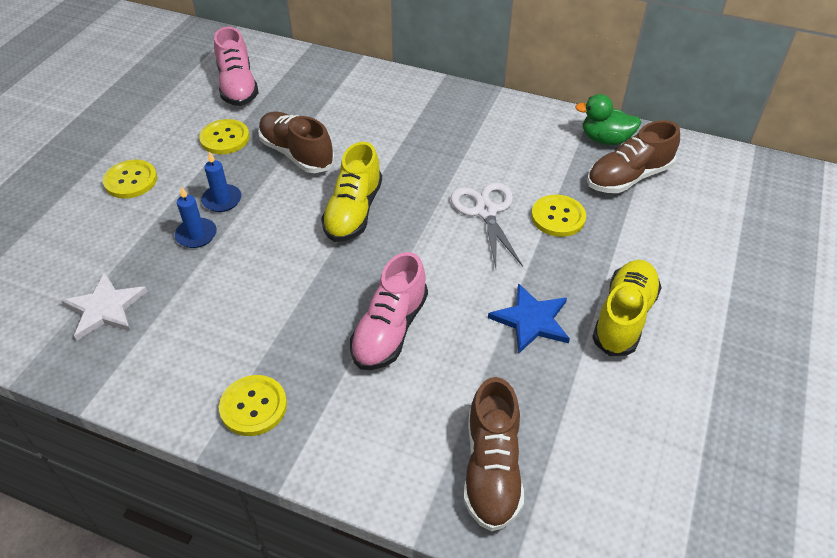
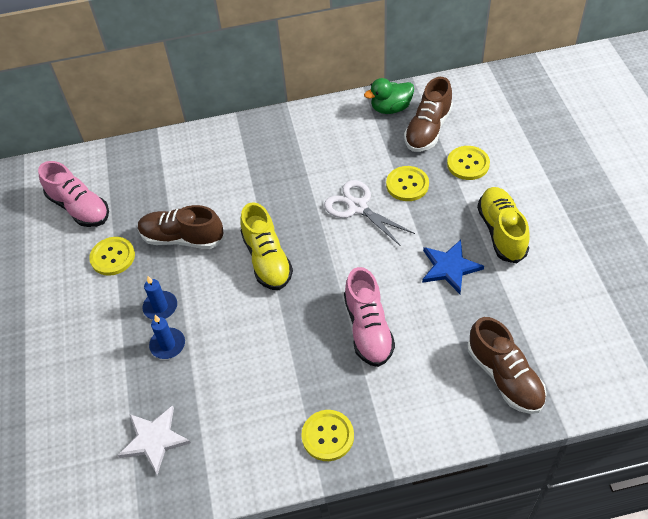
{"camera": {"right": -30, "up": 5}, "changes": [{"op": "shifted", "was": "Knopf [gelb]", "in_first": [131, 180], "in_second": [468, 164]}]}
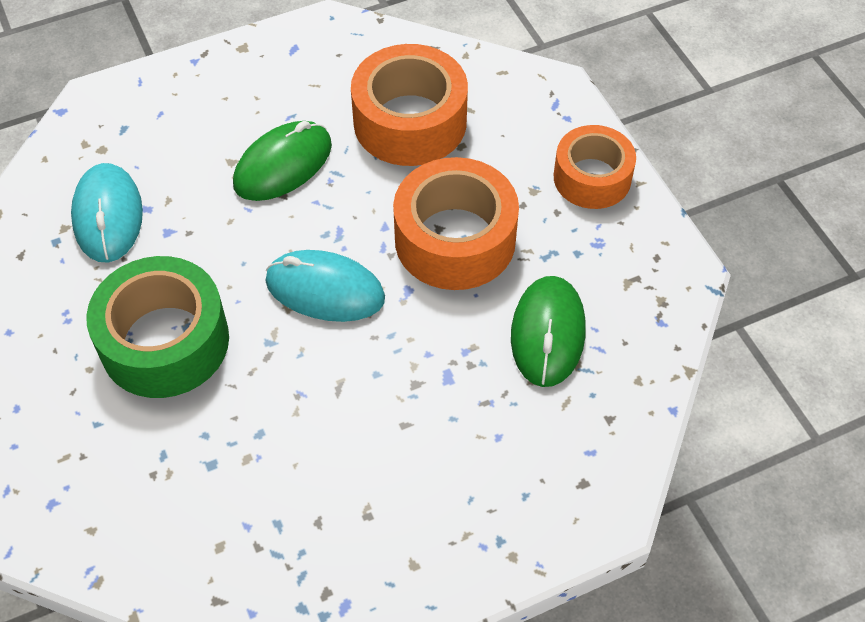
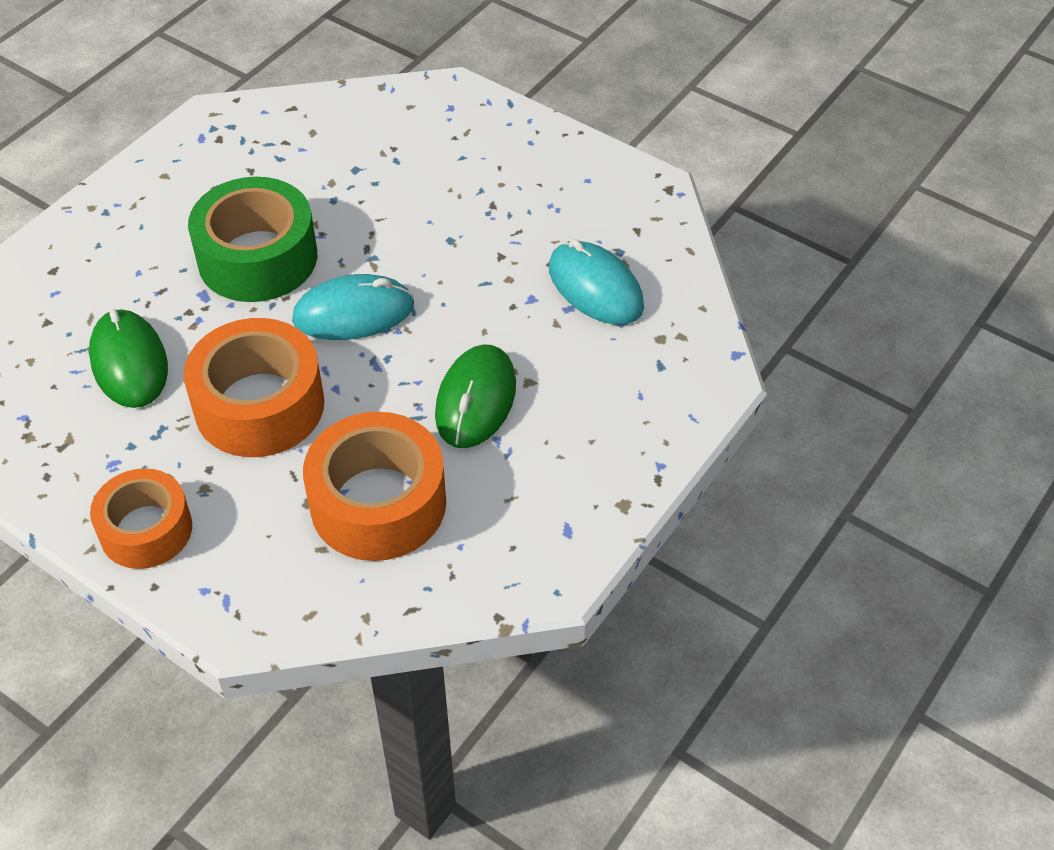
{"camera": {"right": 150, "up": -5}, "changes": [{"op": "shifted", "was": "Klebeband [grün]", "in_first": [165, 341], "in_second": [257, 258]}]}
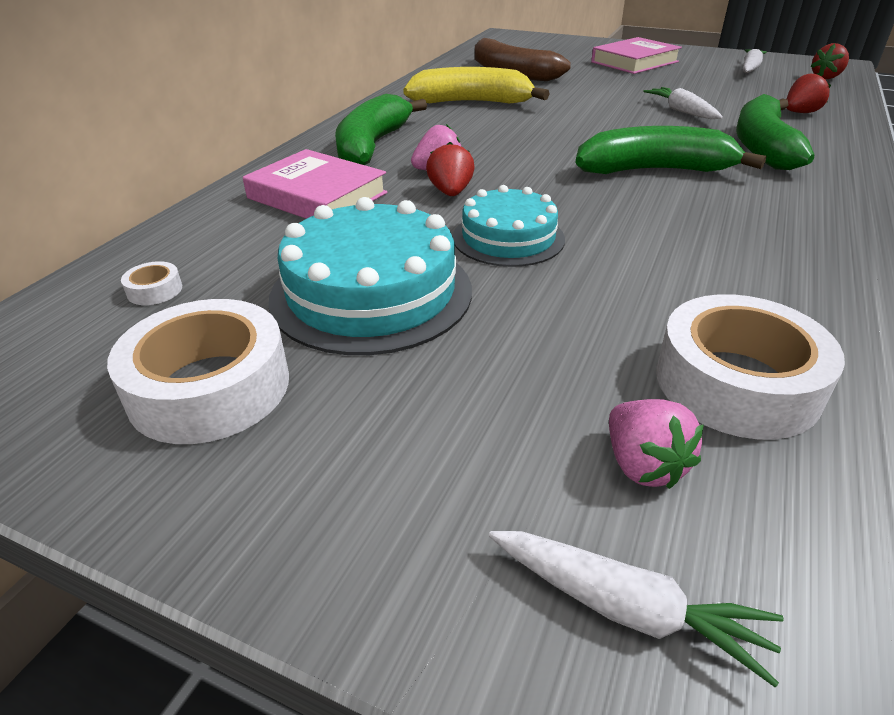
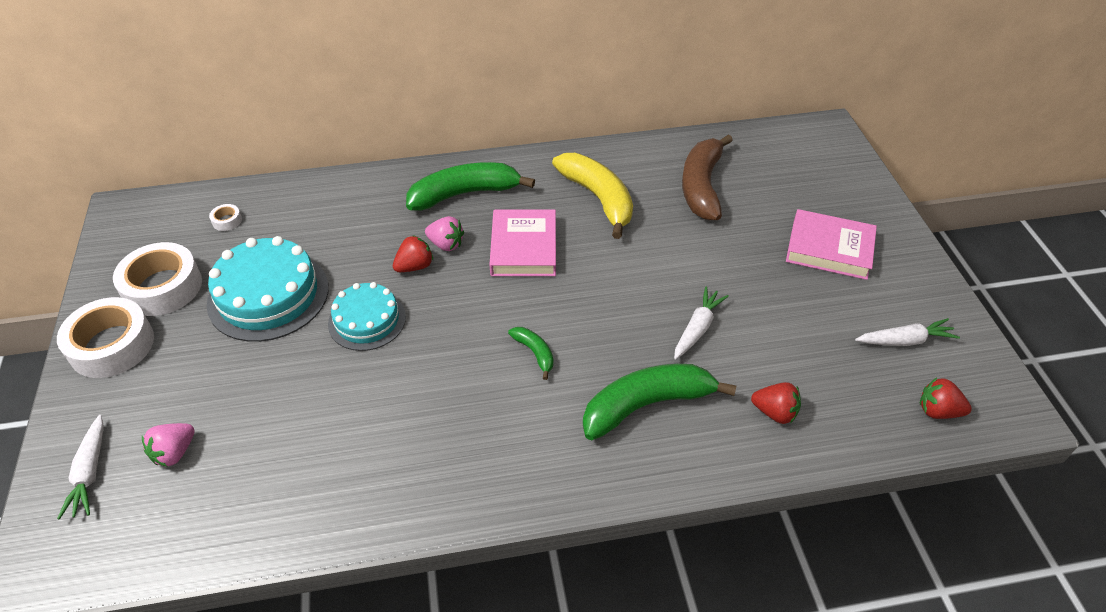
{"camera": {"right": 55, "up": 10}, "changes": [{"op": "shifted", "was": "Klebeband [weiß]", "in_first": [736, 383], "in_second": [112, 345]}, {"op": "shifted", "was": "Buch [rosa]", "in_first": [317, 195], "in_second": [524, 248]}, {"op": "scaled", "was": "Banane [grün]", "in_first": [654, 170], "in_second": [535, 353], "ratio": 0.47}]}
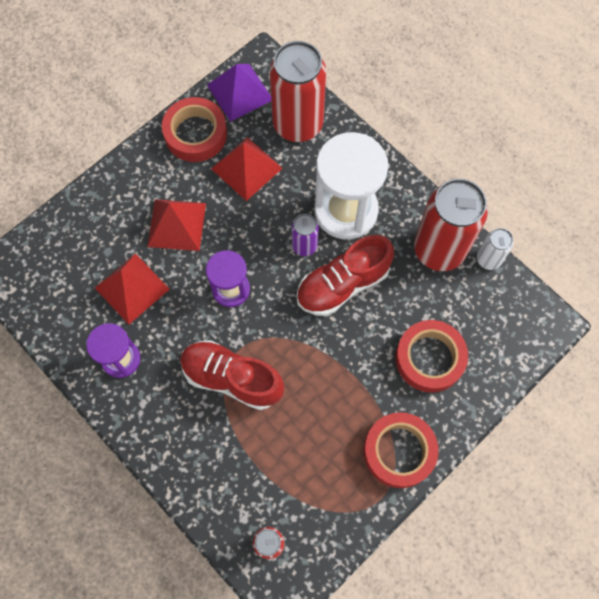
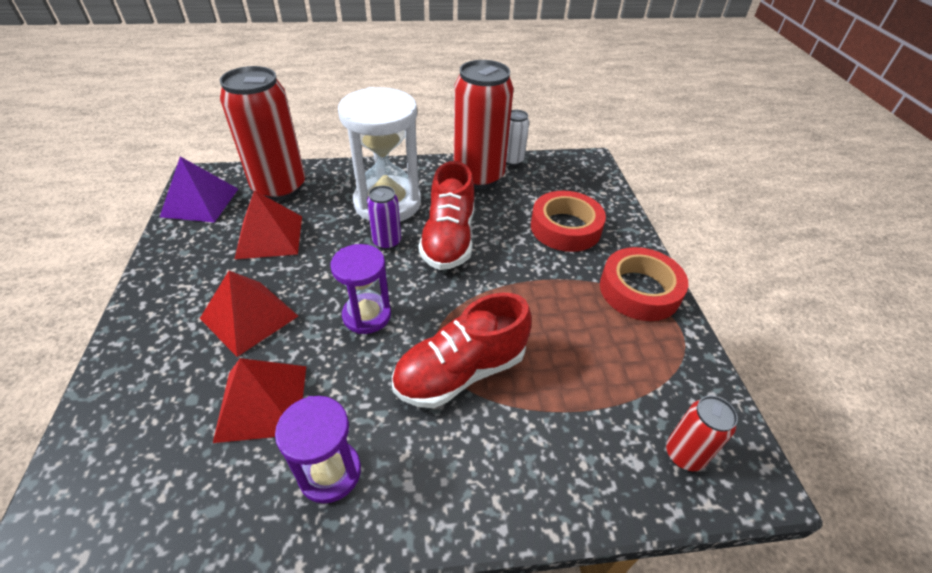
{"camera": {"right": -55, "up": -25}, "changes": [{"op": "gone", "was": "Klebeband [rot]", "in_first": [195, 134]}]}
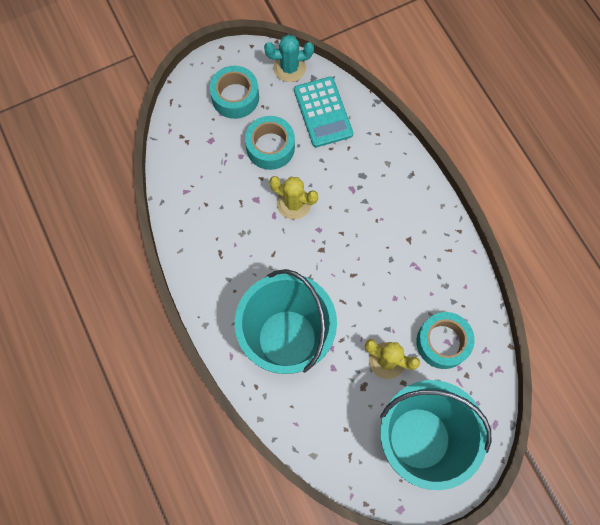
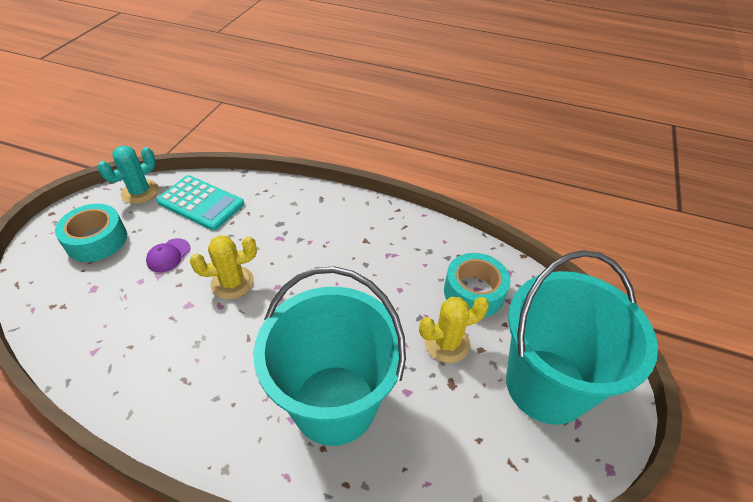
{"camera": {"right": -45, "up": -25}, "changes": [{"op": "swapped", "was": "Klebeband [türkis]", "now": "Kappe [lila]", "in_first": [270, 147], "in_second": [168, 255]}]}
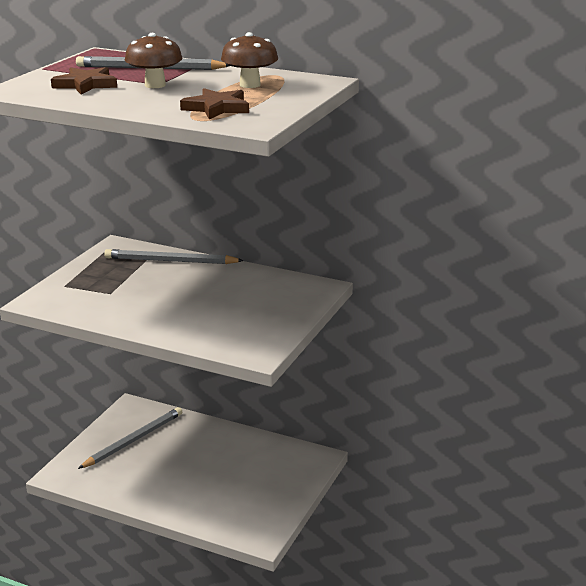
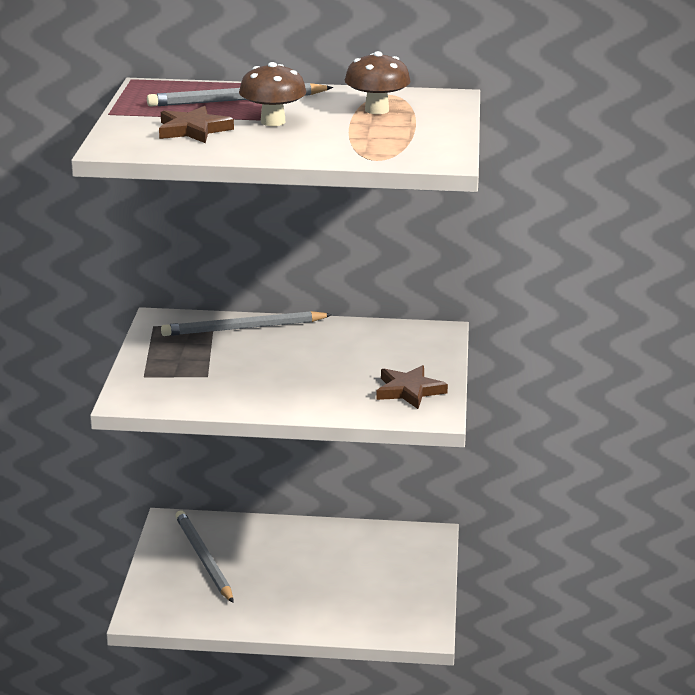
{"camera": {"right": -20, "up": 0}, "changes": [{"op": "rotated", "was": "Bleistift [grau]", "in_first": [134, 440], "in_second": [203, 559], "clockwise": -45}, {"op": "shifted", "was": "Stern [braun]", "in_first": [217, 108], "in_second": [409, 391]}]}
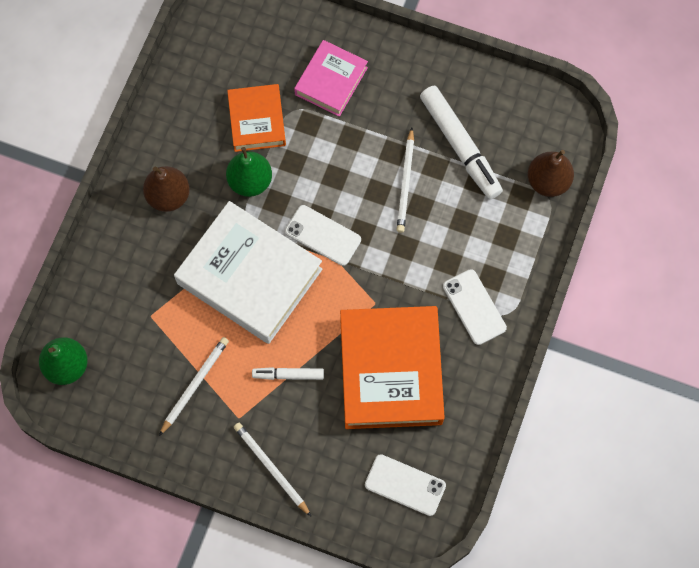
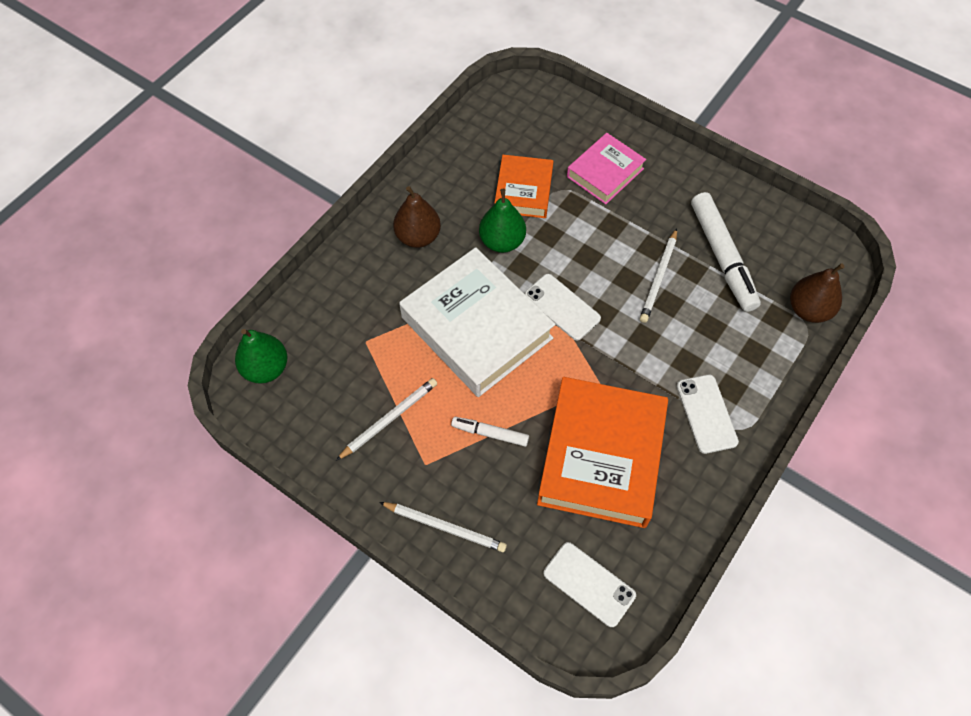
{"camera": {"right": 15, "up": -10}, "changes": [{"op": "rotated", "was": "Bleistift [weiß]", "in_first": [271, 469], "in_second": [445, 527], "clockwise": 135}]}
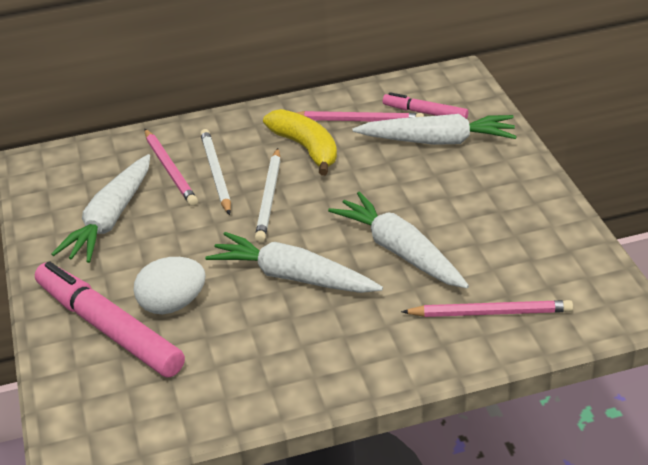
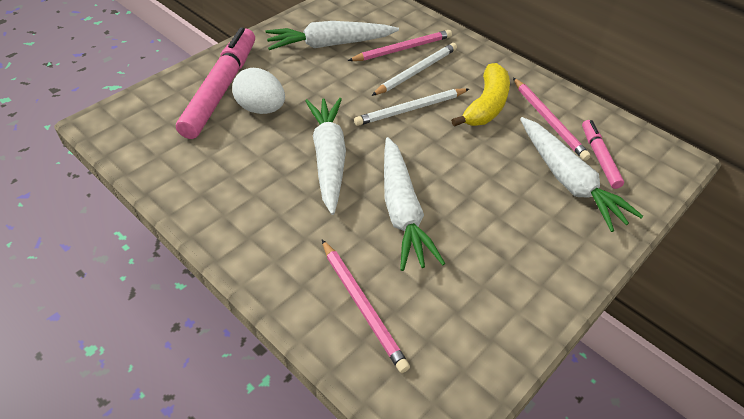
{"camera": {"right": 55, "up": 10}, "changes": [{"op": "rotated", "was": "Bleistift [rosa]", "in_first": [170, 170], "in_second": [402, 49], "clockwise": -150}, {"op": "rotated", "was": "Karotte [weiß]", "in_first": [400, 251], "in_second": [402, 211], "clockwise": 150}]}
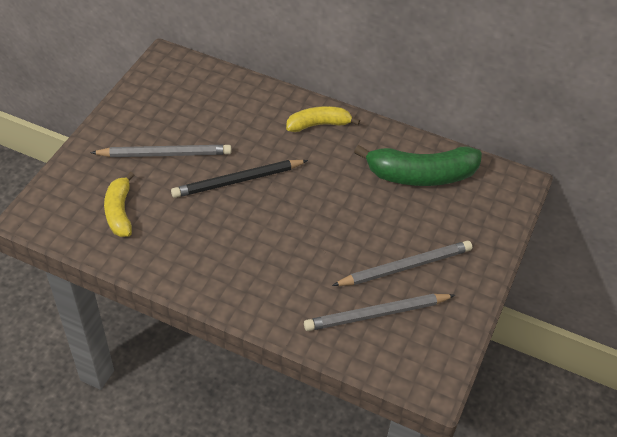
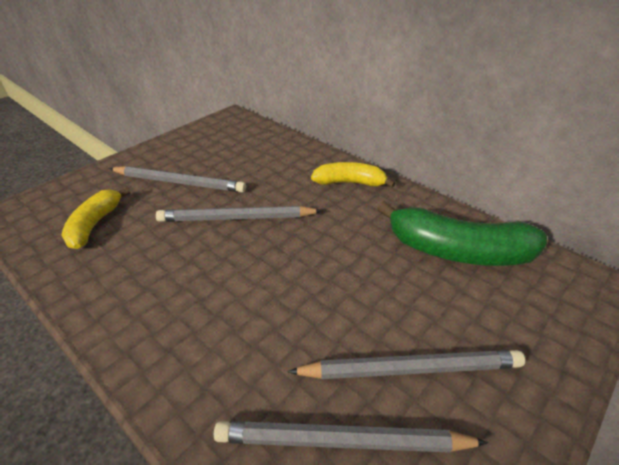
{"camera": {"right": 20, "up": -10}, "changes": [{"op": "repainted", "was": "Bleistift [schwarz]", "now": "Bleistift [grau]", "in_first": [238, 180], "in_second": [237, 218]}]}
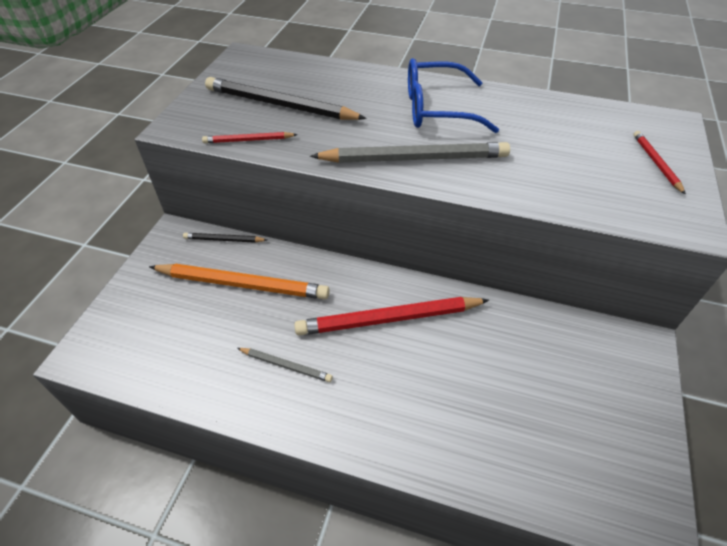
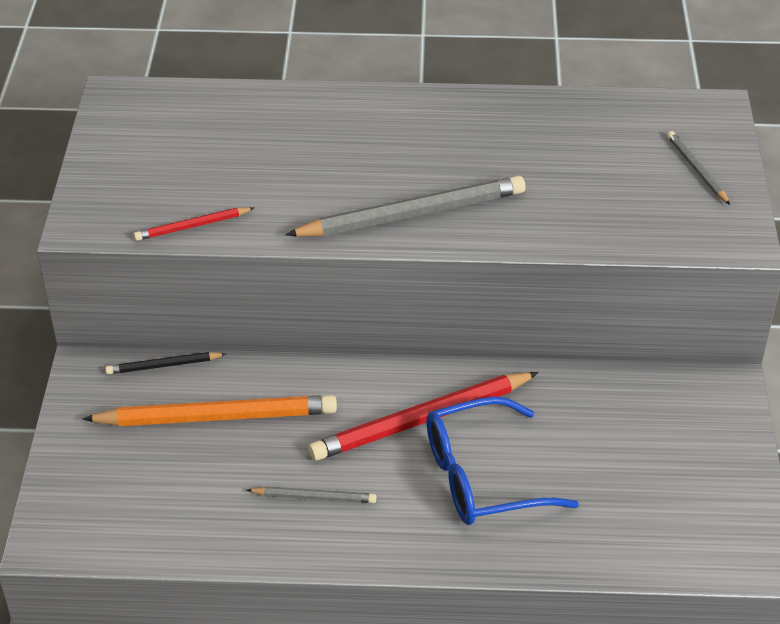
{"camera": {"right": -15, "up": -5}, "changes": [{"op": "shifted", "was": "Brille [blau]", "in_first": [438, 109], "in_second": [483, 477]}, {"op": "repainted", "was": "Bleistift [rot]", "now": "Bleistift [grau]", "in_first": [656, 163], "in_second": [697, 170]}, {"op": "gone", "was": "Bleistift [schwarz]", "in_first": [280, 105]}]}
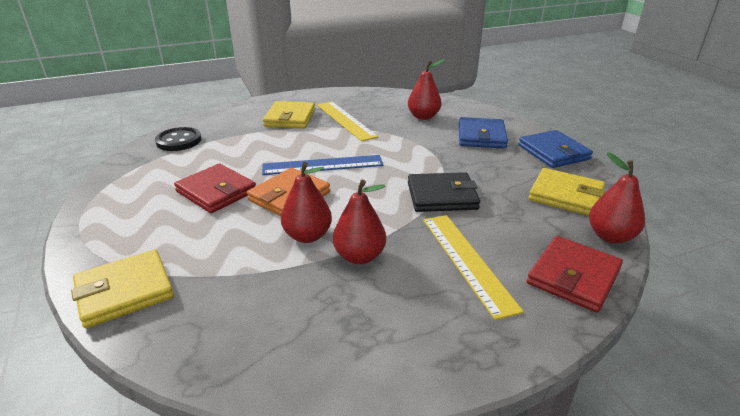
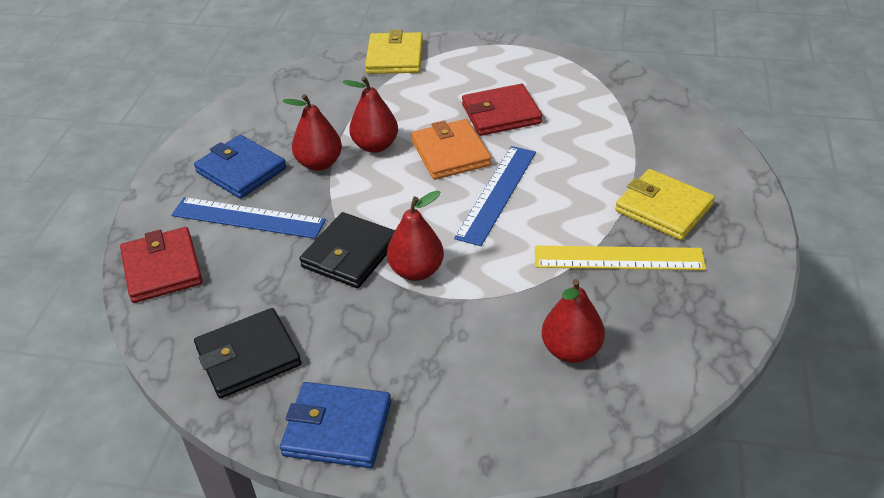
{"camera": {"right": 125, "up": 10}, "changes": [{"op": "repainted", "was": "Lineal [gelb]", "now": "Lineal [blau]", "in_first": [467, 261], "in_second": [248, 218]}, {"op": "shifted", "was": "Geldbörse [blau]", "in_first": [481, 136], "in_second": [241, 170]}, {"op": "repainted", "was": "Geldbörse [gelb]", "now": "Geldbörse [schwarz]", "in_first": [566, 195], "in_second": [248, 356]}, {"op": "shifted", "was": "Birne [rot]", "in_first": [610, 236], "in_second": [416, 271]}, {"op": "gone", "was": "Knopf [schwarz]", "in_first": [179, 141]}]}
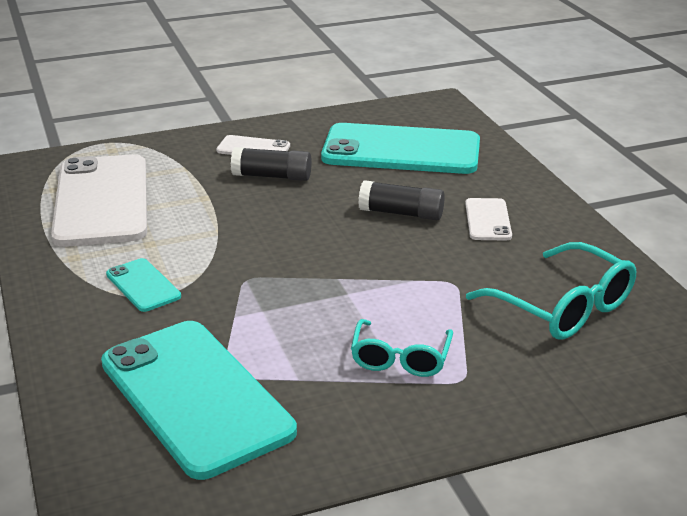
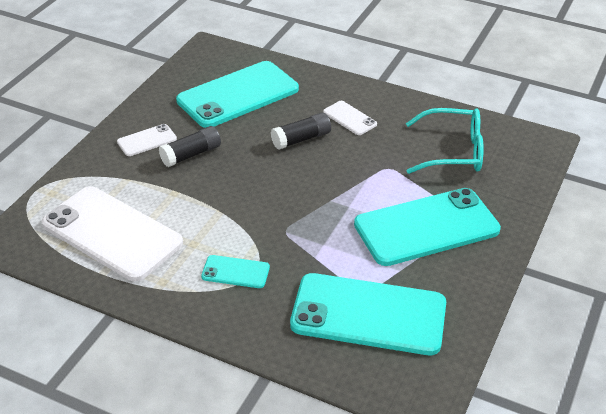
{"camera": {"right": -45, "up": 10}, "changes": [{"op": "swapped", "was": "Brille [türkis]", "now": "Handy [türkis]", "in_first": [400, 359], "in_second": [426, 227]}]}
